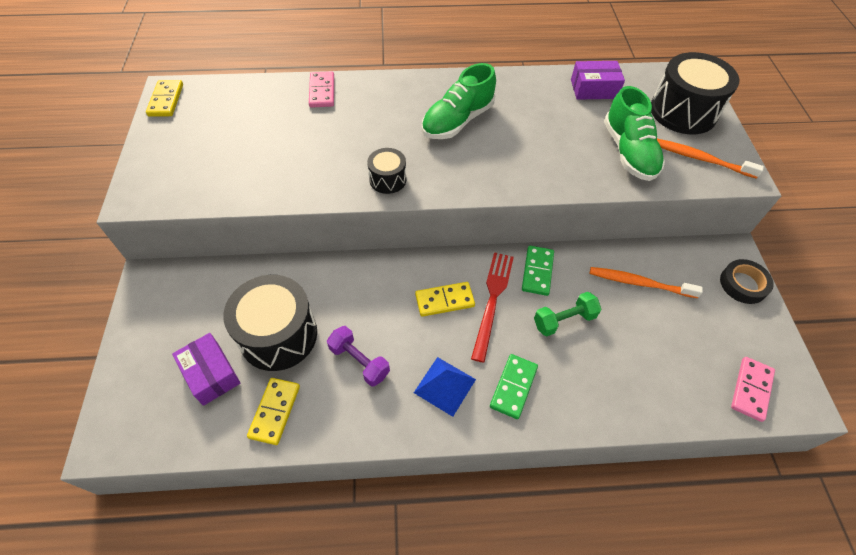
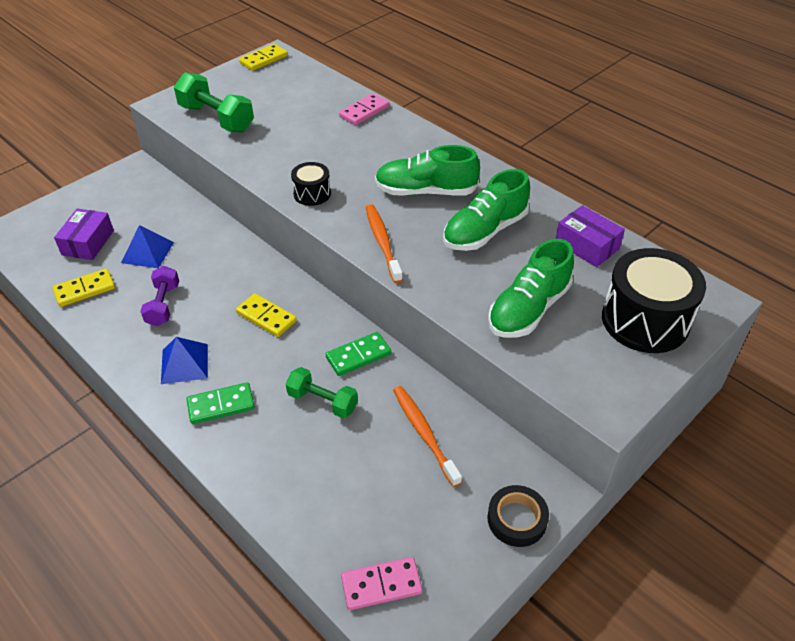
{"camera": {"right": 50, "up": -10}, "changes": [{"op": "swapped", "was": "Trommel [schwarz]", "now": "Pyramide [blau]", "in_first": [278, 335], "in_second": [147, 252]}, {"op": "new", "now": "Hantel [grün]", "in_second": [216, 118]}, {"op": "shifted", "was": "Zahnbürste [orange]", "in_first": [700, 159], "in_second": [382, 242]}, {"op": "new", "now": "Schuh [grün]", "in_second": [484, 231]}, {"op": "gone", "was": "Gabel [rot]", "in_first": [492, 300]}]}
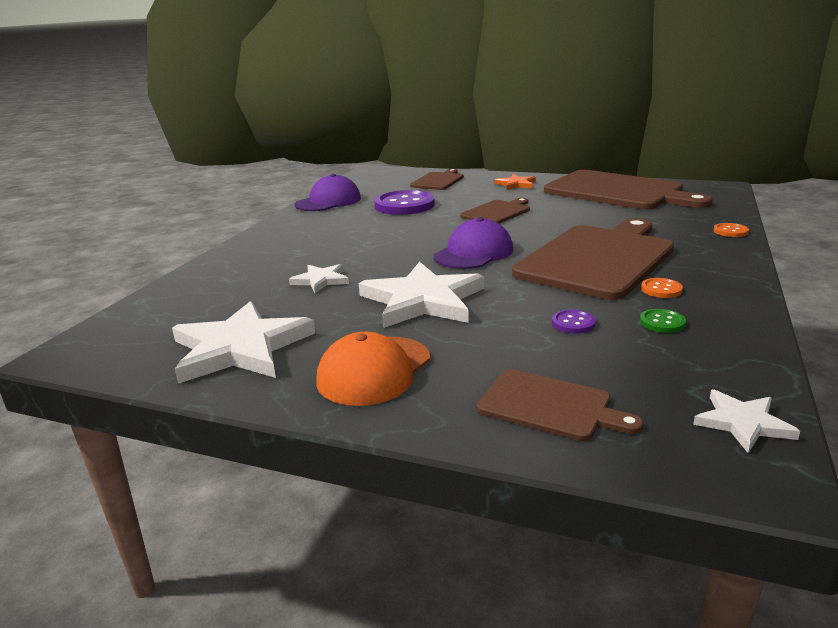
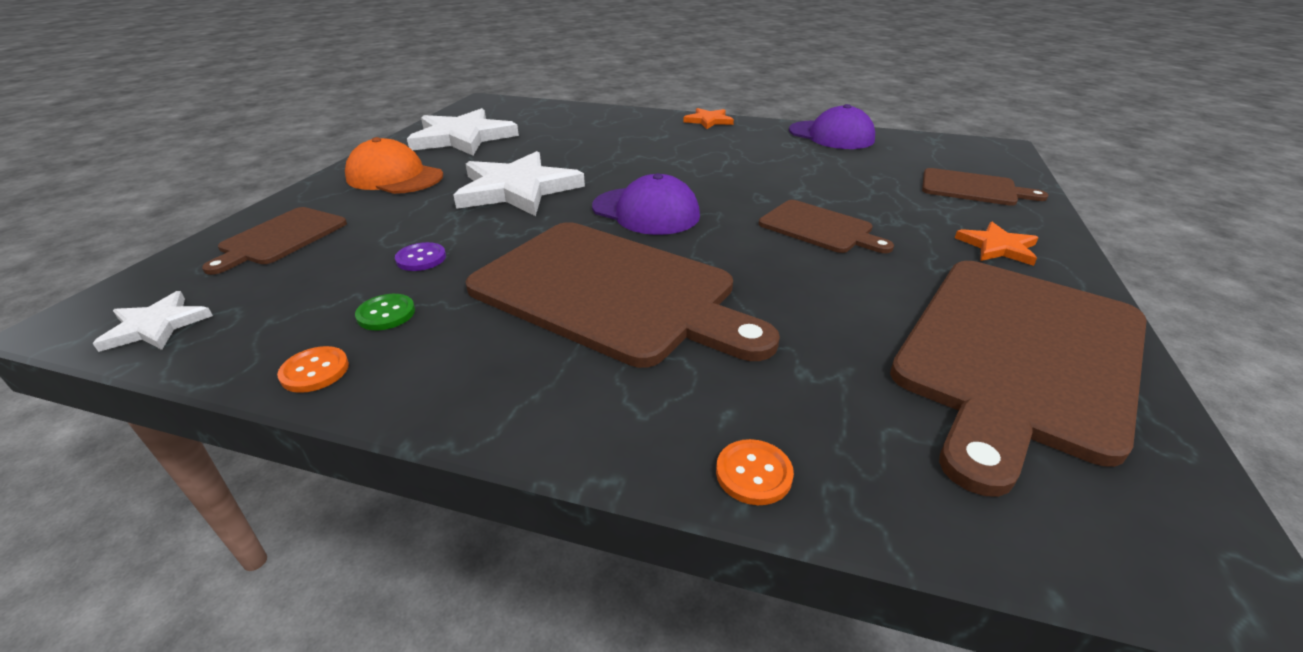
{"camera": {"right": 85, "up": 10}, "changes": [{"op": "shifted", "was": "Knopf [orange]", "in_first": [661, 289], "in_second": [315, 371]}, {"op": "new", "now": "Stern [orange]", "in_second": [708, 121]}, {"op": "gone", "was": "Stern [weiß]", "in_first": [321, 280]}, {"op": "gone", "was": "Knopf [lila]", "in_first": [404, 205]}]}
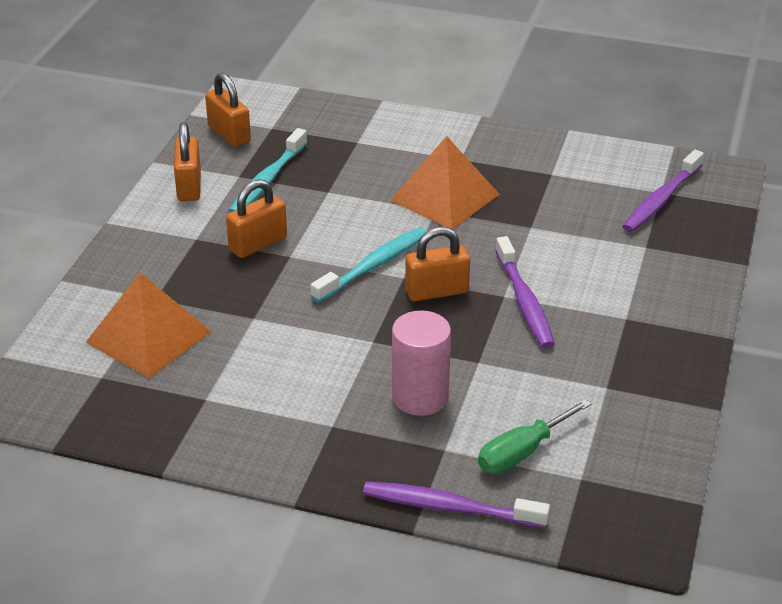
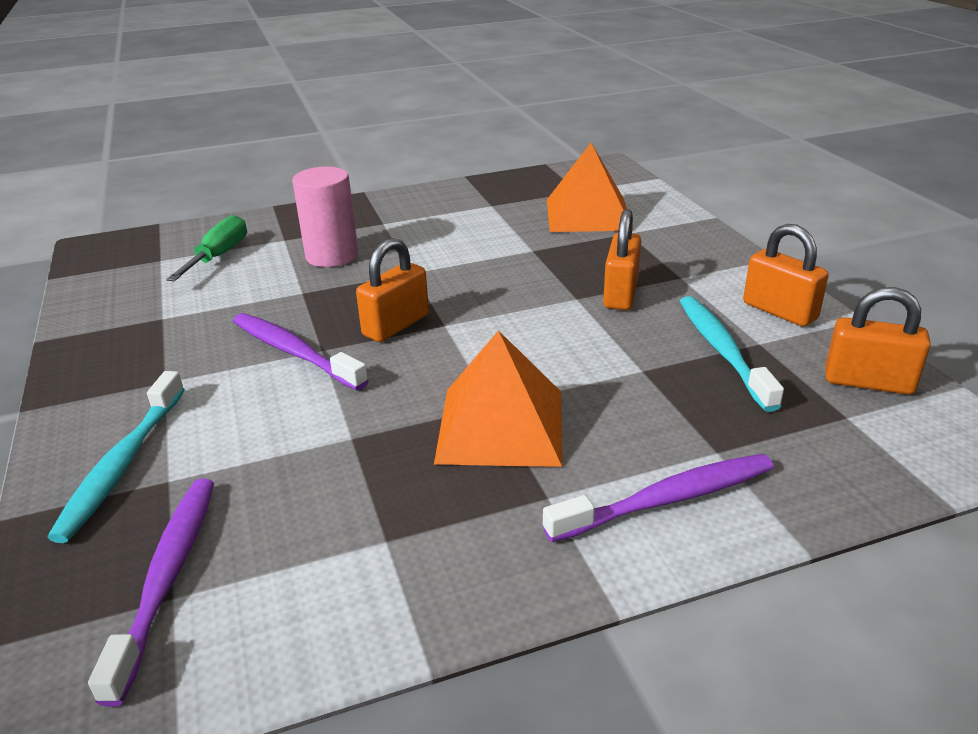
{"camera": {"right": 145, "up": -5}, "changes": [{"op": "shifted", "was": "Zahnbürste [türkis]", "in_first": [373, 265], "in_second": [123, 464]}, {"op": "shifted", "was": "Zahnbürste [lila]", "in_first": [449, 508], "in_second": [667, 499]}]}
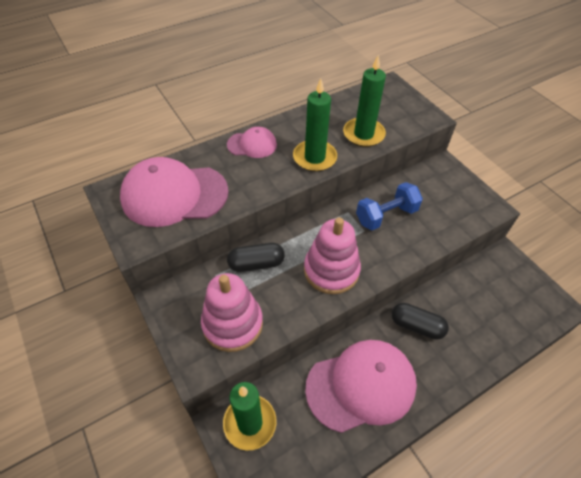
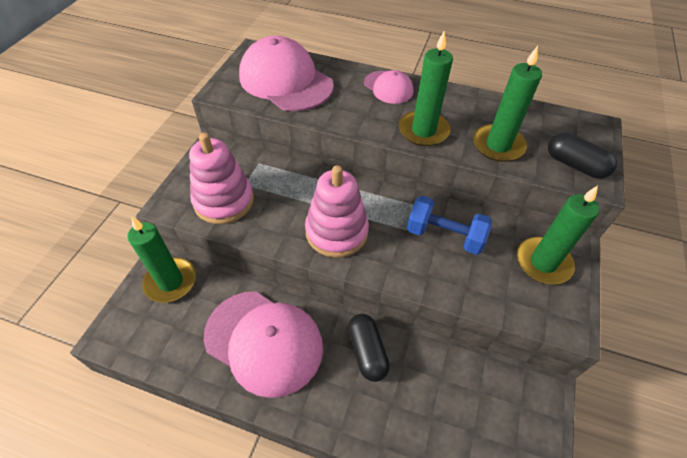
{"camera": {"right": 50, "up": 0}, "changes": [{"op": "new", "now": "Kerze [grün]", "in_second": [543, 262]}, {"op": "shifted", "was": "Kapsel [schwarz]", "in_first": [256, 264], "in_second": [575, 165]}]}
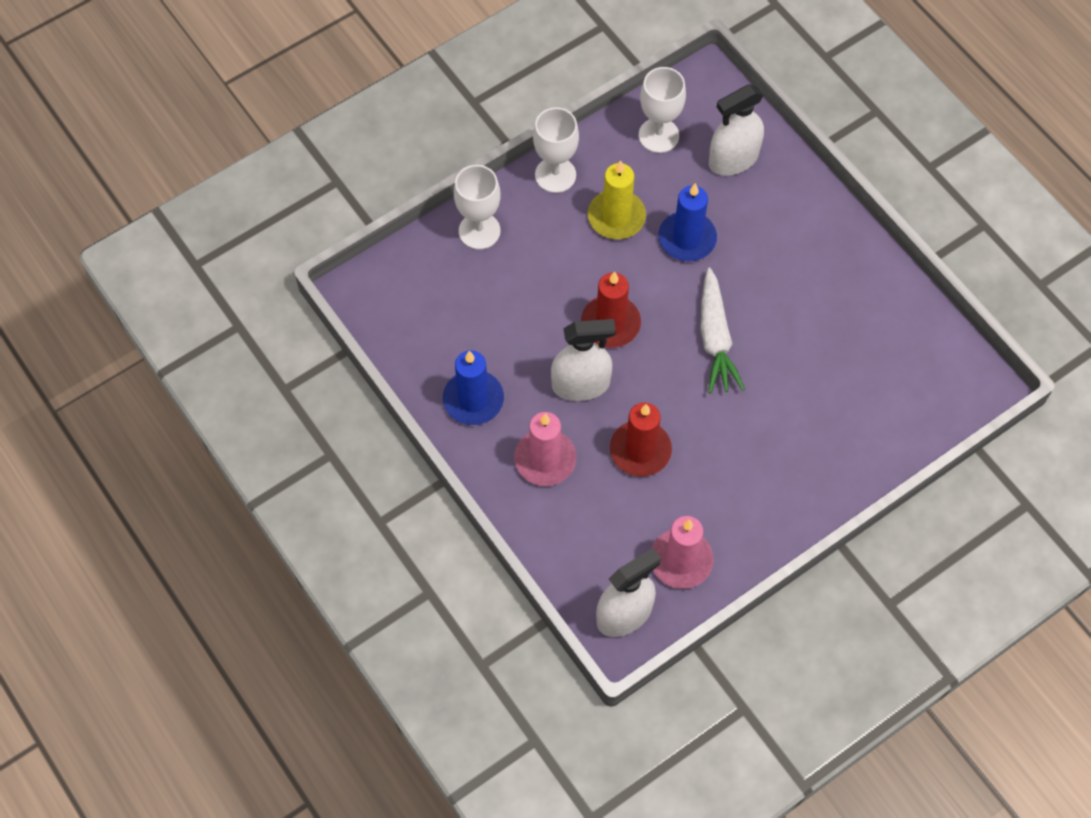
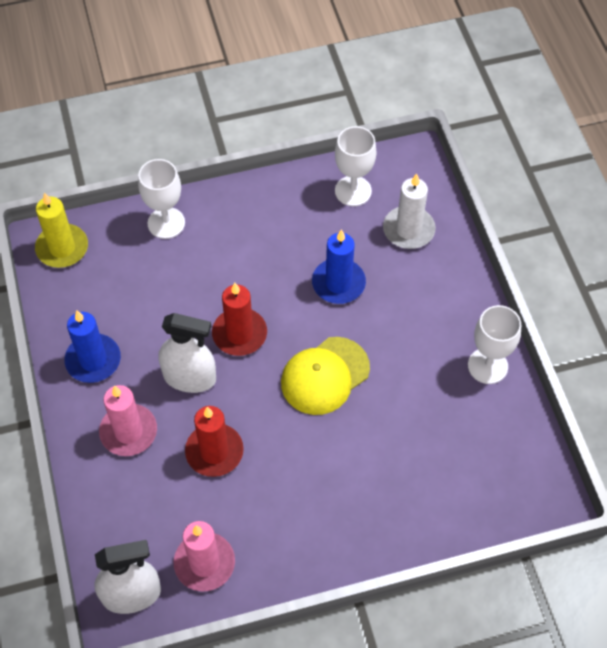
{"camera": {"right": 20, "up": -5}, "changes": [{"op": "shifted", "was": "Kerze [gelb]", "in_first": [616, 217], "in_second": [62, 248]}, {"op": "swapped", "was": "Karotte [weiß]", "now": "Kappe [gelb]", "in_first": [715, 338], "in_second": [325, 376]}, {"op": "swapped", "was": "Sprühflasche [weiß]", "now": "Kerze [weiß]", "in_first": [733, 159], "in_second": [408, 230]}, {"op": "shifted", "was": "Kelch [weiß]", "in_first": [555, 175], "in_second": [487, 366]}]}
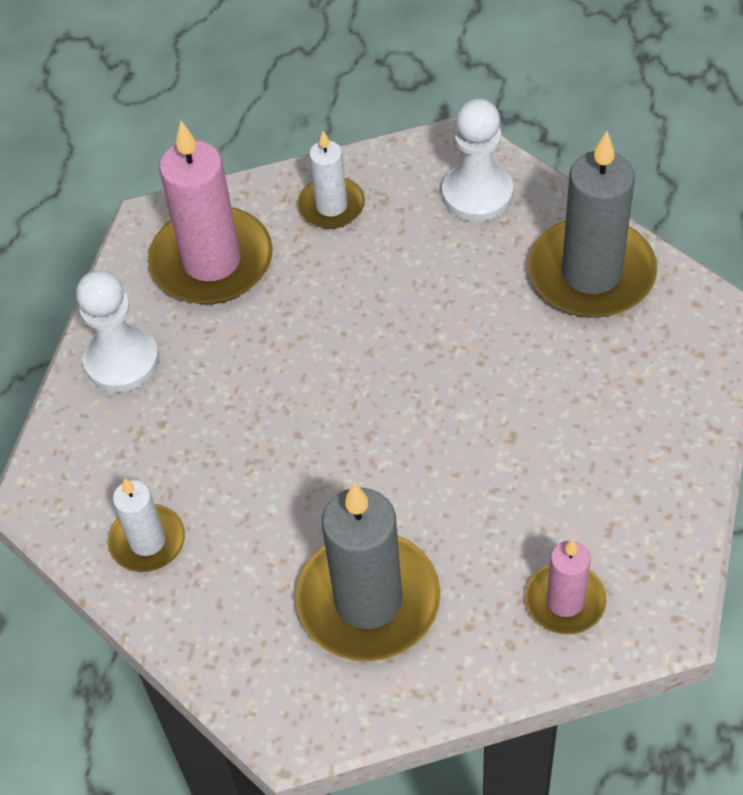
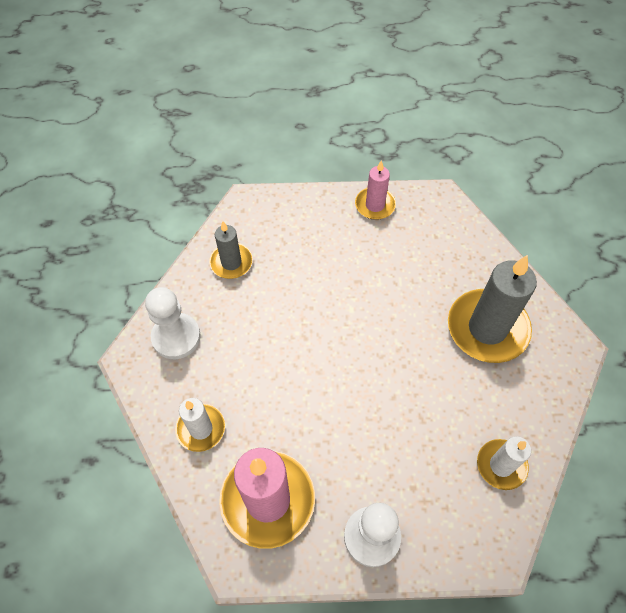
{"camera": {"right": -110, "up": 5}, "changes": [{"op": "scaled", "was": "Kerze [grau]", "in_first": [591, 273], "in_second": [231, 262], "ratio": 0.55}, {"op": "shifted", "was": "Kerze [rosa]", "in_first": [565, 601], "in_second": [375, 205]}]}
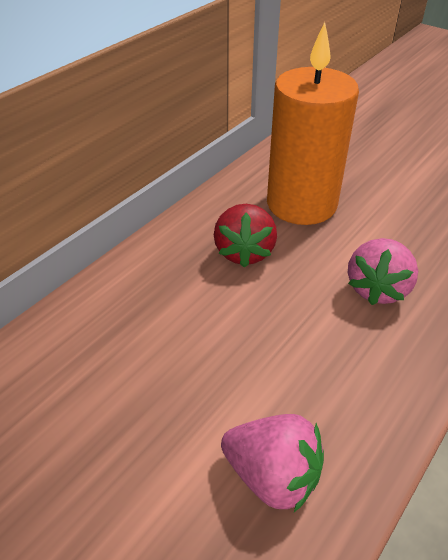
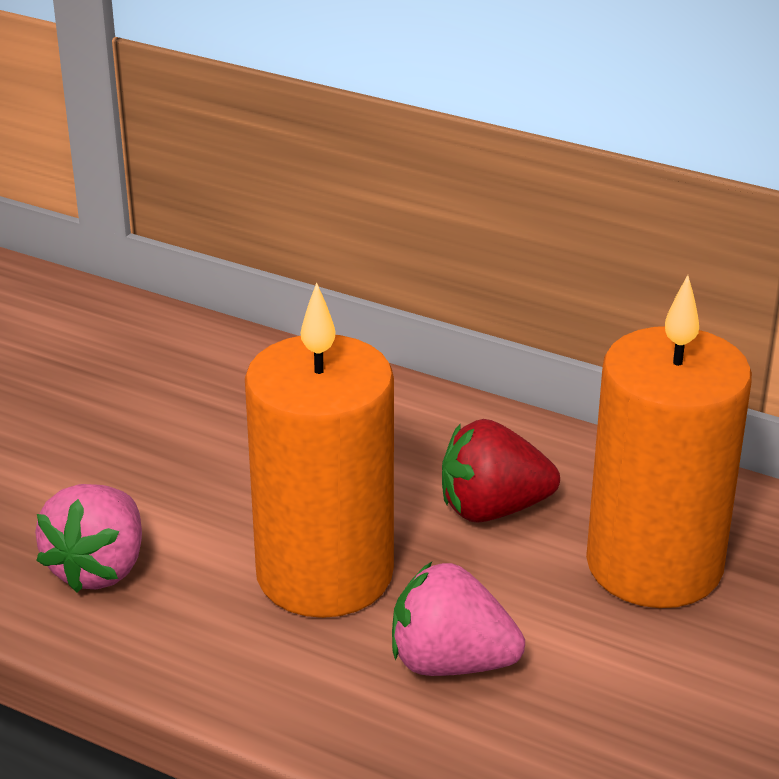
{"camera": {"right": 80, "up": -10}, "changes": [{"op": "new", "now": "Kerze [orange]", "in_second": [324, 574]}]}
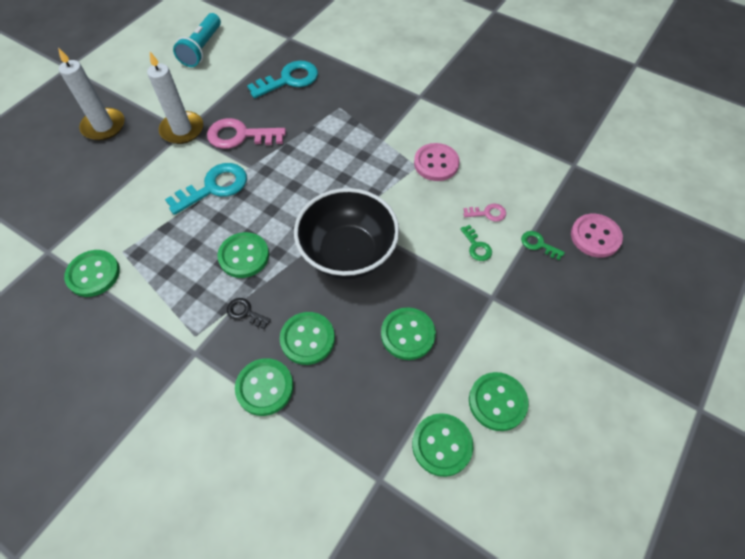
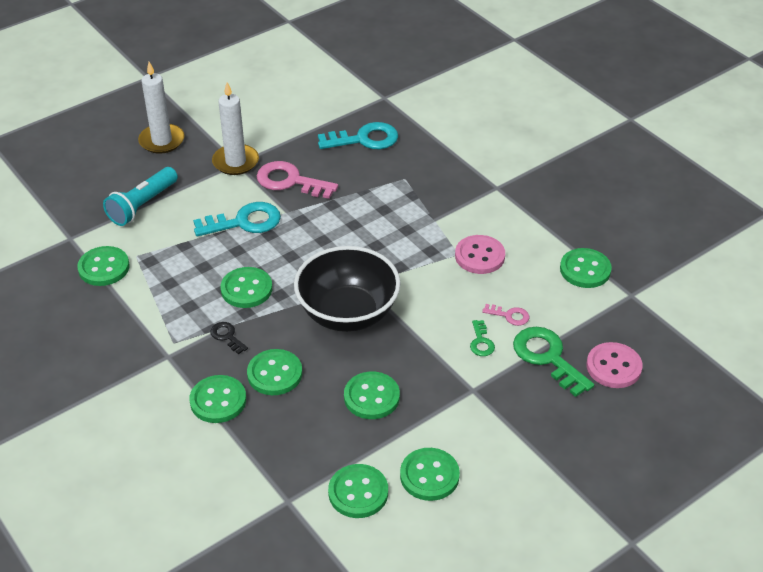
{"camera": {"right": 20, "up": -15}, "changes": [{"op": "shifted", "was": "Taschenlampe [türkis]", "in_first": [202, 49], "in_second": [142, 205]}, {"op": "scaled", "was": "Schlüssel [grün]", "in_first": [538, 244], "in_second": [547, 357], "ratio": 2.0}, {"op": "new", "now": "Knopf [grün]", "in_second": [585, 270]}]}
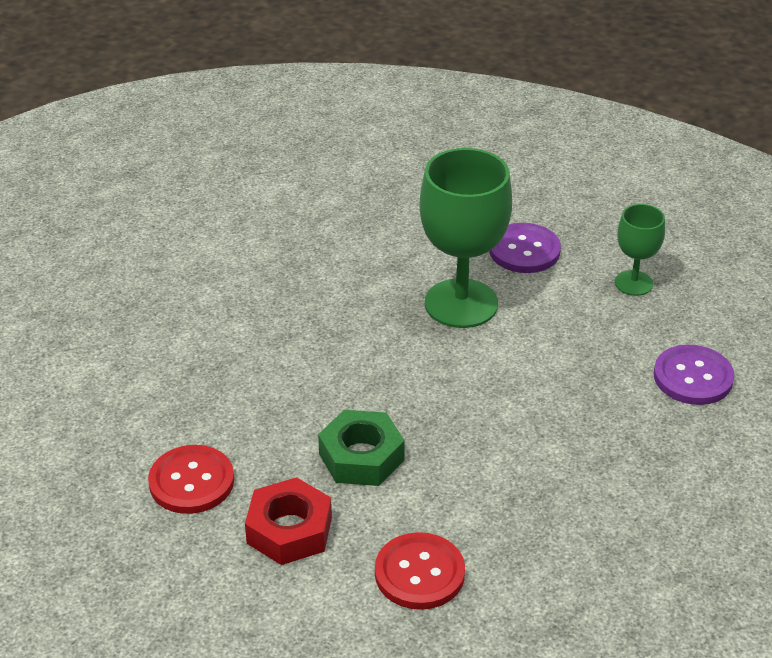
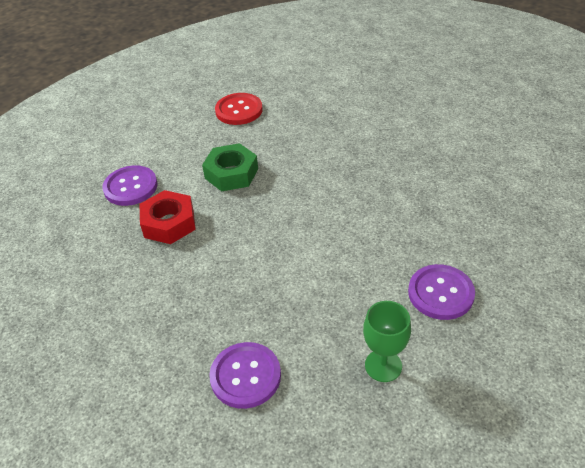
{"camera": {"right": 105, "up": 5}, "changes": [{"op": "repainted", "was": "Knopf [rot]", "now": "Knopf [lila]", "in_first": [419, 573], "in_second": [130, 187]}, {"op": "shifted", "was": "Sechskantmutter [rot]", "in_first": [289, 530], "in_second": [169, 223]}, {"op": "gone", "was": "Kelch [grün]", "in_first": [461, 303]}]}
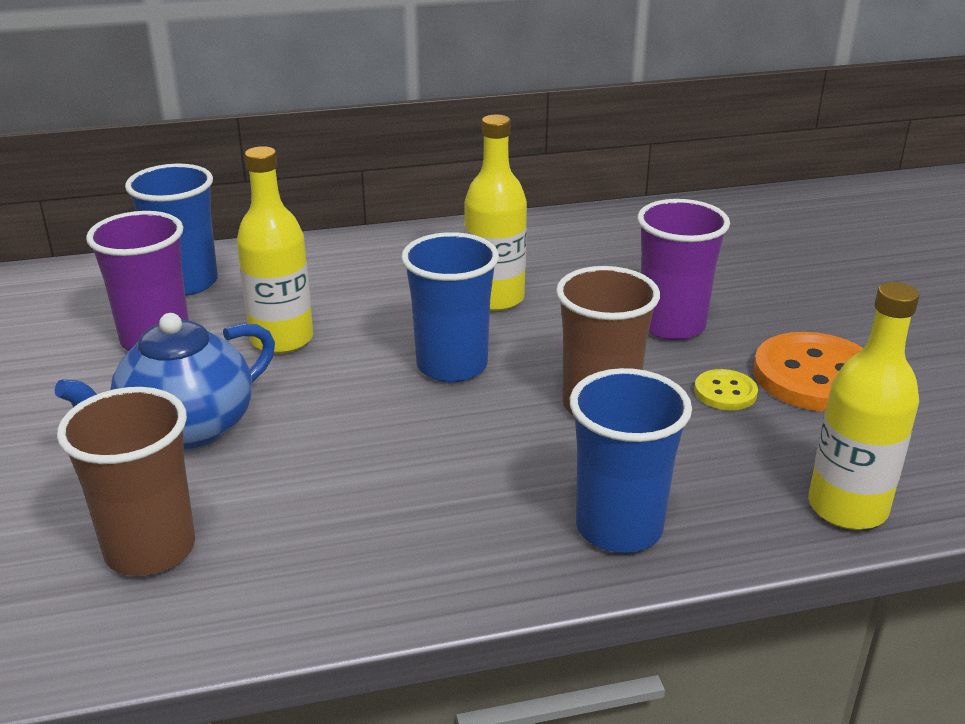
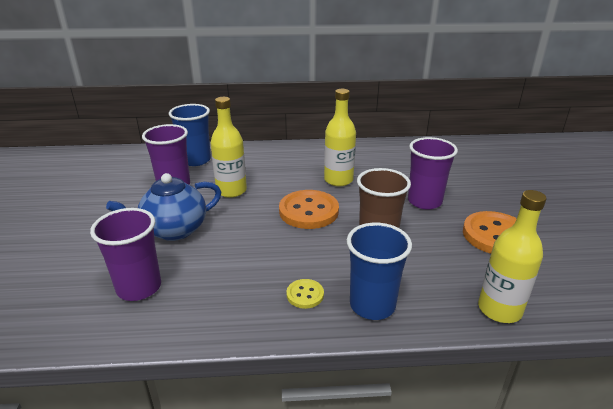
{"camera": {"right": 10, "up": 0}, "changes": [{"op": "repainted", "was": "Becher [braun]", "now": "Becher [lila]", "in_first": [150, 549], "in_second": [139, 287]}, {"op": "swapped", "was": "Becher [blau]", "now": "Knopf [orange]", "in_first": [452, 365], "in_second": [308, 211]}, {"op": "shifted", "was": "Knopf [gelb]", "in_first": [725, 392], "in_second": [305, 295]}]}
